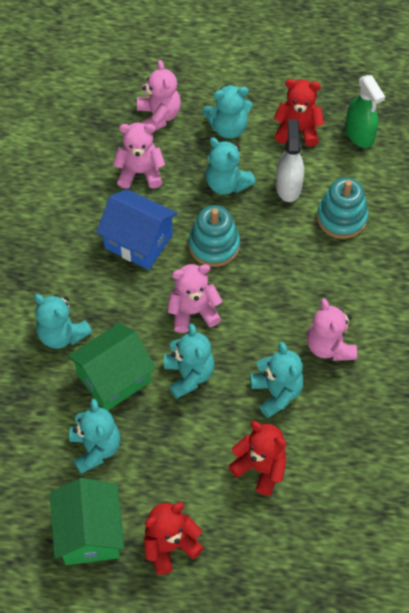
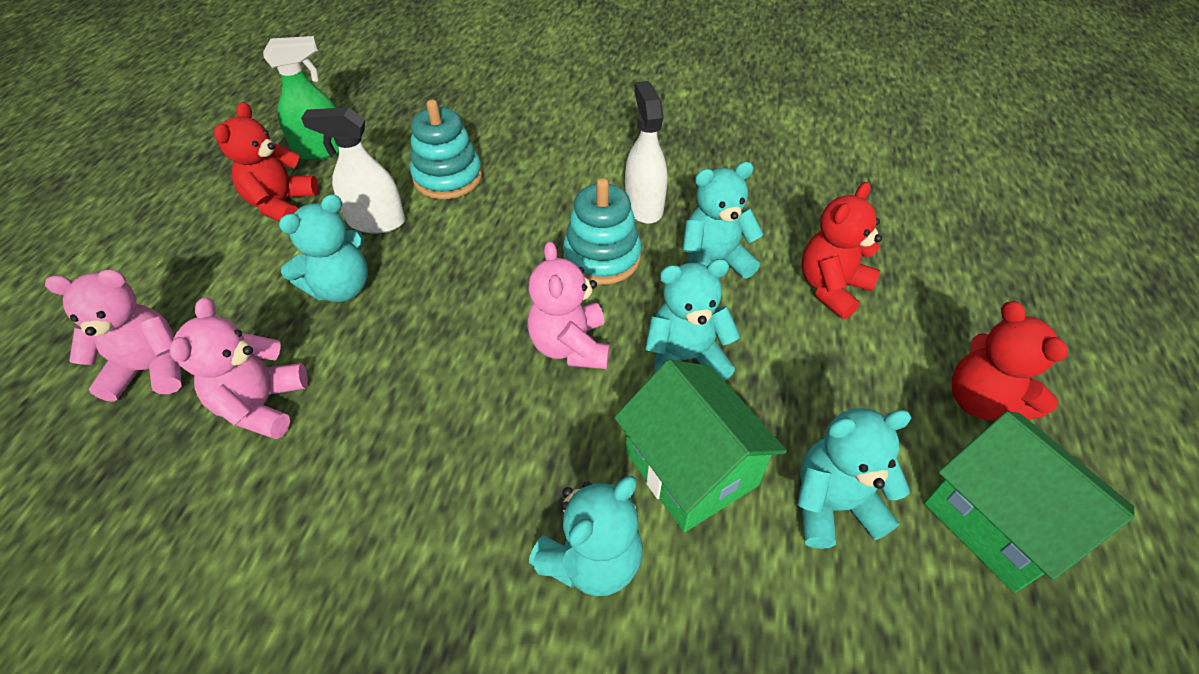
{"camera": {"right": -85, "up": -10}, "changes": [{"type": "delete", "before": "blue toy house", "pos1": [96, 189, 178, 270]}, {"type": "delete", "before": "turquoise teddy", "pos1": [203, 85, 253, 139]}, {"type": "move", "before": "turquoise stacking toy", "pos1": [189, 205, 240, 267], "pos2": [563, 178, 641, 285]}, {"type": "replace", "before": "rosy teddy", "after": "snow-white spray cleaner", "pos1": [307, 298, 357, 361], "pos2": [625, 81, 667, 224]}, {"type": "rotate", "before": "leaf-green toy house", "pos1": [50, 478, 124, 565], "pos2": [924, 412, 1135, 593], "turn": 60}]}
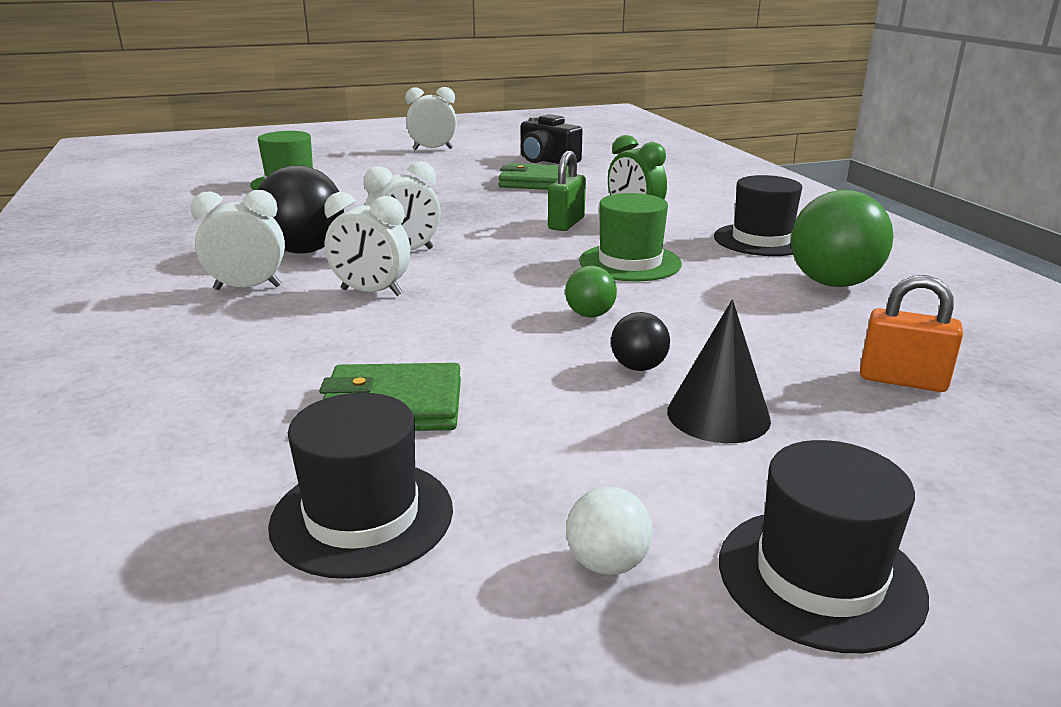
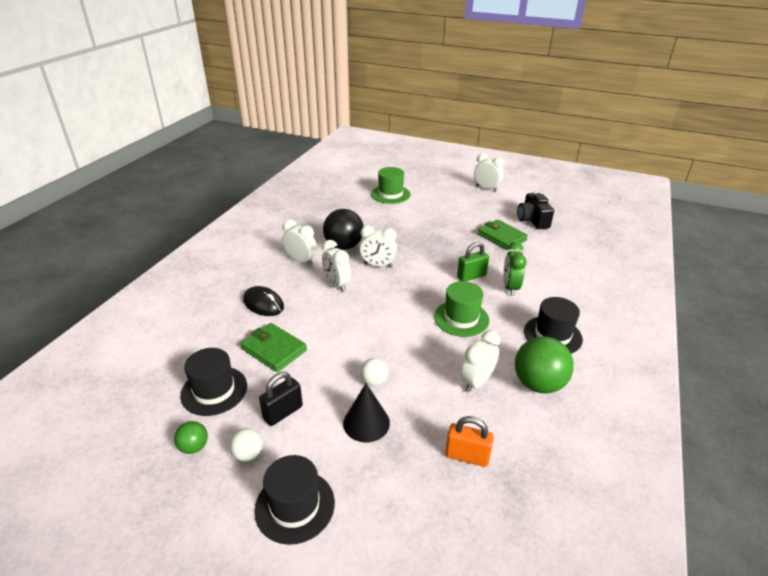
{"camera": {"right": 40, "up": 10}, "changes": [{"type": "insert", "after": "ebony mouse", "pos2": [243, 286, 284, 316]}, {"type": "insert", "after": "ebony lock", "pos2": [259, 372, 303, 426]}, {"type": "insert", "after": "snow-white alarm clock", "pos2": [460, 330, 500, 393]}, {"type": "move", "before": "leaf-green ball", "pos1": [565, 266, 617, 317], "pos2": [174, 421, 208, 454]}, {"type": "recolor", "before": "ebony ball", "after": "snow-white ball", "pos1": [611, 312, 670, 371], "pos2": [360, 358, 388, 386]}, {"type": "rotate", "before": "bright orange lock", "pos1": [860, 275, 963, 392], "pos2": [445, 416, 494, 467], "turn": -45}]}
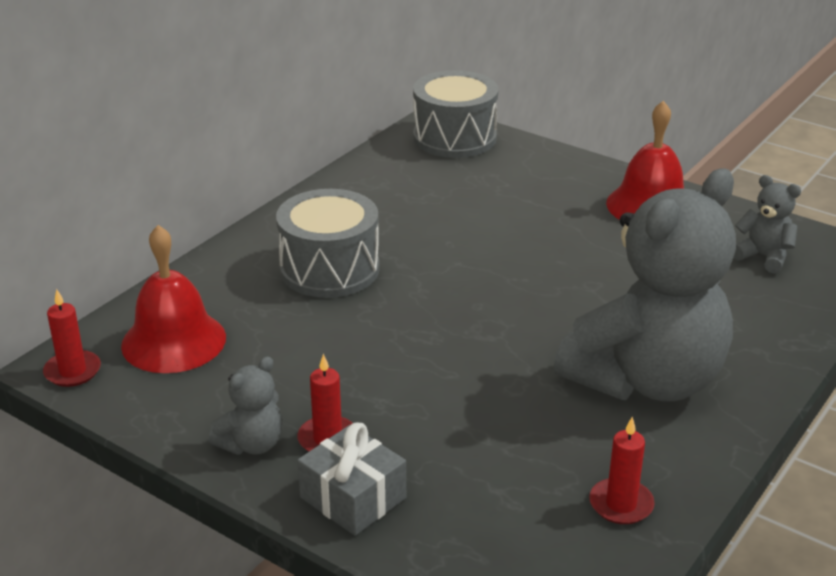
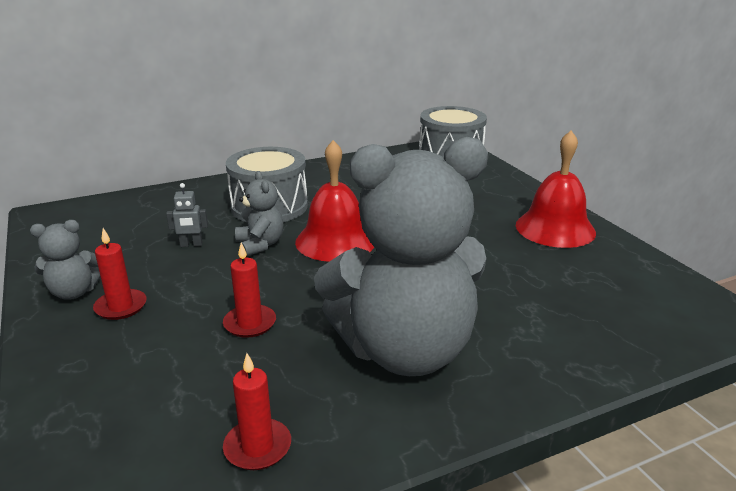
{"camera": {"right": 30, "up": -5}, "changes": [{"type": "delete", "before": "ash-grey wrapped gift", "pos1": [297, 423, 406, 536]}, {"type": "insert", "after": "ash-grey toy robot", "pos2": [166, 183, 208, 247]}, {"type": "move", "before": "crimson candle", "pos1": [43, 289, 101, 387], "pos2": [223, 243, 276, 338]}, {"type": "move", "before": "crimson hand bell", "pos1": [121, 225, 226, 373], "pos2": [295, 140, 374, 262]}, {"type": "move", "before": "ash-grey teddy", "pos1": [733, 175, 801, 274], "pos2": [235, 171, 283, 256]}]}
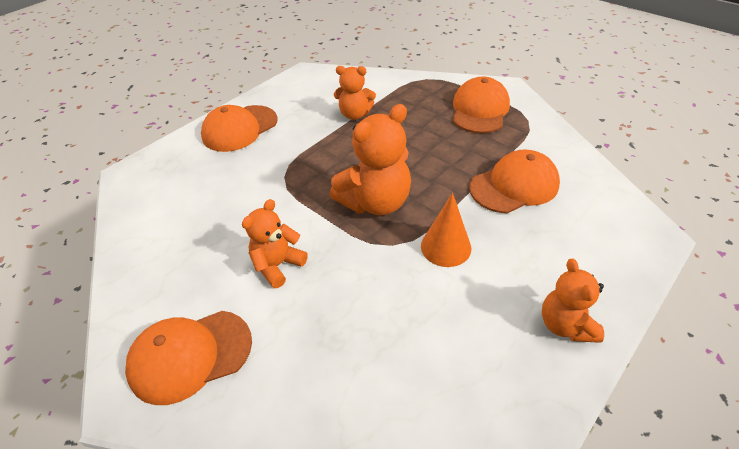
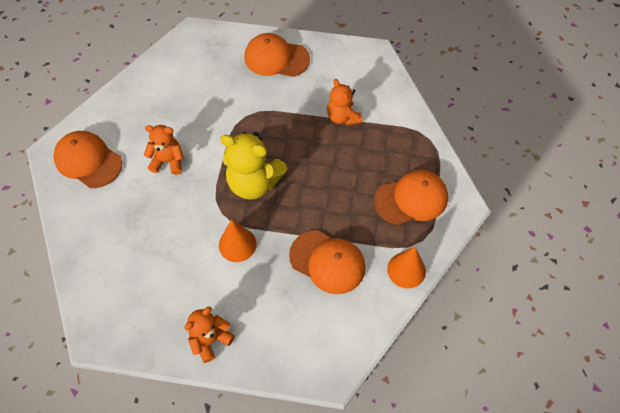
{"camera": {"right": 55, "up": 15}, "changes": [{"type": "insert", "after": "bright orange solid cone", "pos2": [387, 247, 426, 289]}, {"type": "recolor", "before": "bright orange teddy", "after": "golden teddy", "pos1": [330, 104, 411, 215], "pos2": [220, 132, 288, 200]}]}
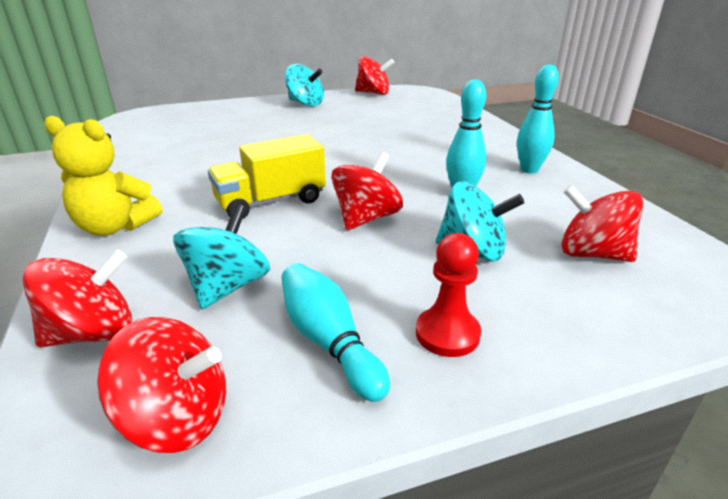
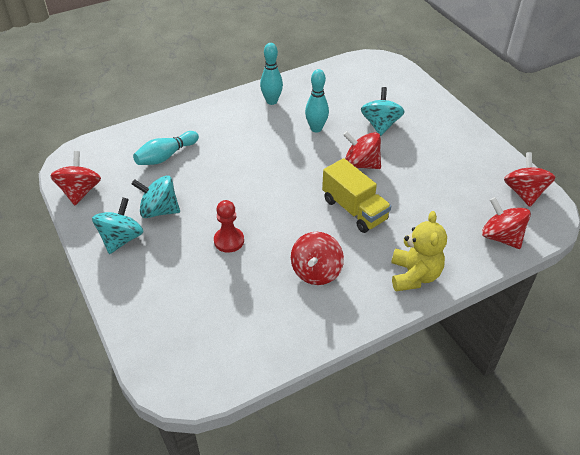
{"camera": {"right": -100, "up": 15}, "changes": [{"type": "move", "before": "turquoise whirligig", "pos1": [173, 204, 270, 309], "pos2": [132, 175, 180, 218]}, {"type": "move", "before": "turquoise bowling pin", "pos1": [281, 263, 390, 402], "pos2": [133, 131, 199, 165]}, {"type": "move", "before": "crimson pawn", "pos1": [416, 233, 481, 357], "pos2": [214, 200, 244, 253]}, {"type": "move", "before": "crimson whirligig", "pos1": [561, 185, 643, 262], "pos2": [291, 232, 344, 285]}]}
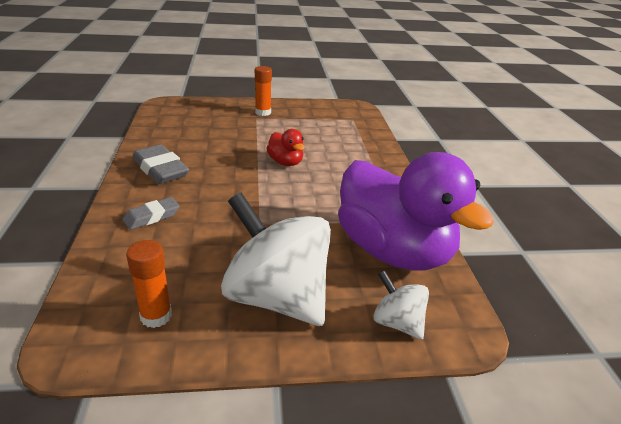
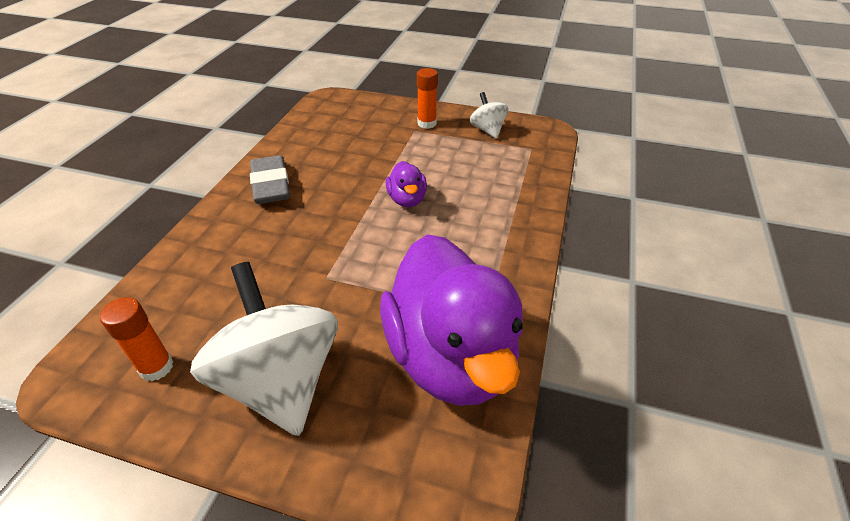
{"camera": {"right": 25, "up": 10}, "changes": [{"type": "delete", "before": "ash-grey eraser", "pos1": [123, 197, 180, 230]}, {"type": "move", "before": "snow-white whirligig", "pos1": [373, 270, 429, 340], "pos2": [470, 92, 508, 139]}, {"type": "recolor", "before": "crimson rubber duck", "after": "purple rubber duck", "pos1": [266, 129, 305, 166], "pos2": [386, 161, 427, 207]}]}
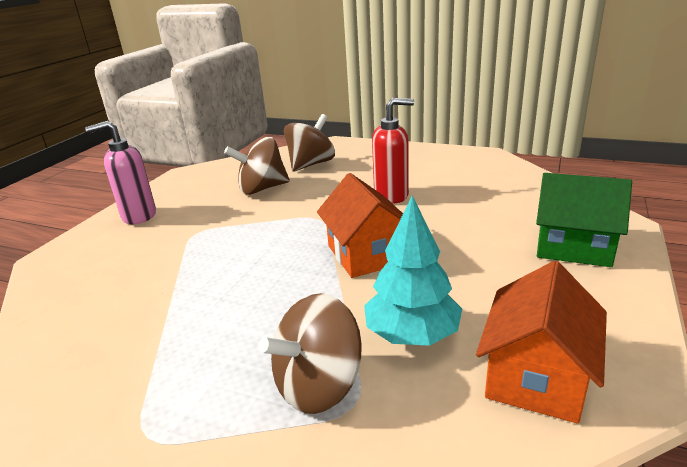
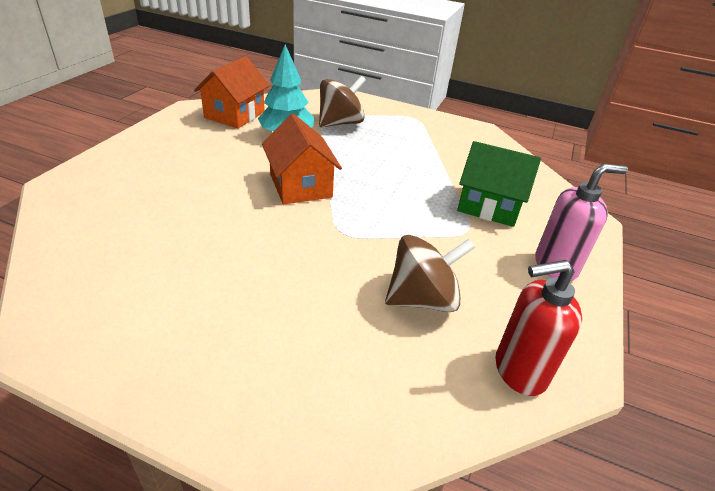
{"camera": {"right": 175, "up": 10}, "changes": [{"type": "delete", "before": "russet whirligig", "pos1": [284, 114, 335, 171]}, {"type": "move", "before": "crimson pump bottle", "pos1": [372, 98, 414, 204], "pos2": [496, 260, 582, 396]}, {"type": "move", "before": "leaf-green toy house", "pos1": [536, 173, 632, 267], "pos2": [457, 141, 541, 227]}]}
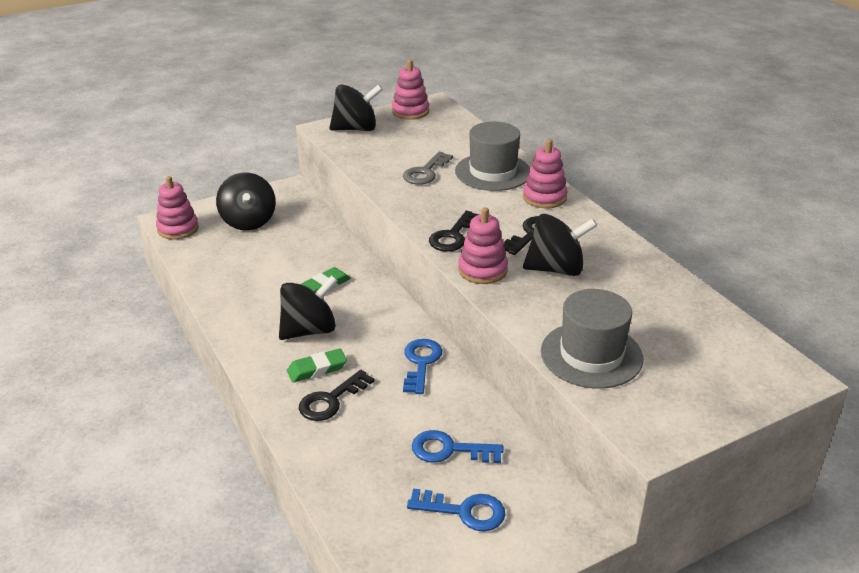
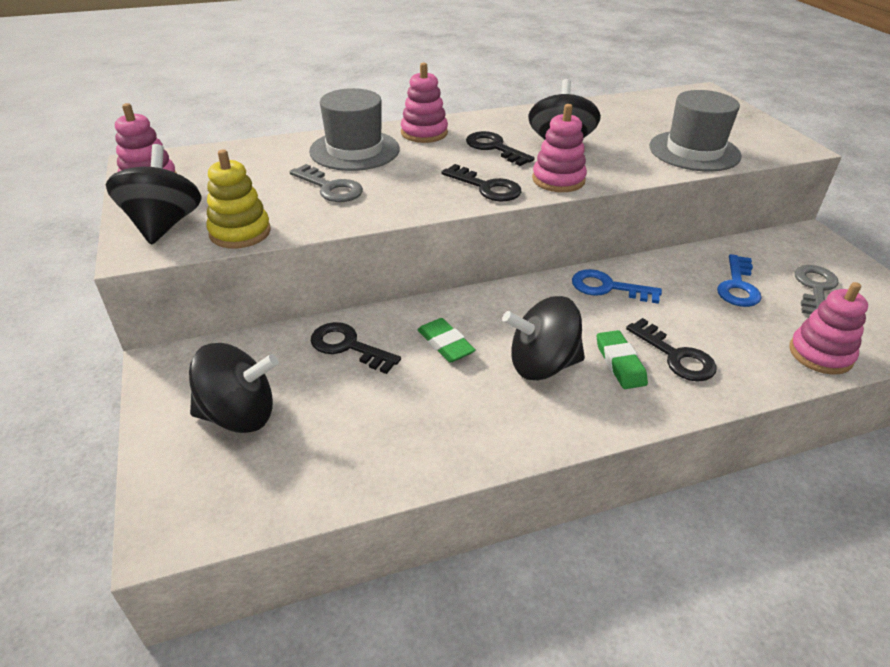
{"camera": {"right": -80, "up": 5}, "changes": [{"type": "insert", "after": "golden stacking toy", "pos2": [206, 149, 271, 249]}, {"type": "insert", "after": "ebony key", "pos2": [311, 322, 401, 374]}, {"type": "move", "before": "rosy stacking toy", "pos1": [156, 176, 199, 239], "pos2": [789, 282, 868, 375]}, {"type": "recolor", "before": "blue key", "after": "ash-grey key", "pos1": [407, 488, 505, 531], "pos2": [794, 265, 839, 315]}, {"type": "rotate", "before": "ebony whirligig", "pos1": [279, 275, 338, 340], "pos2": [502, 296, 585, 380], "turn": -75}]}
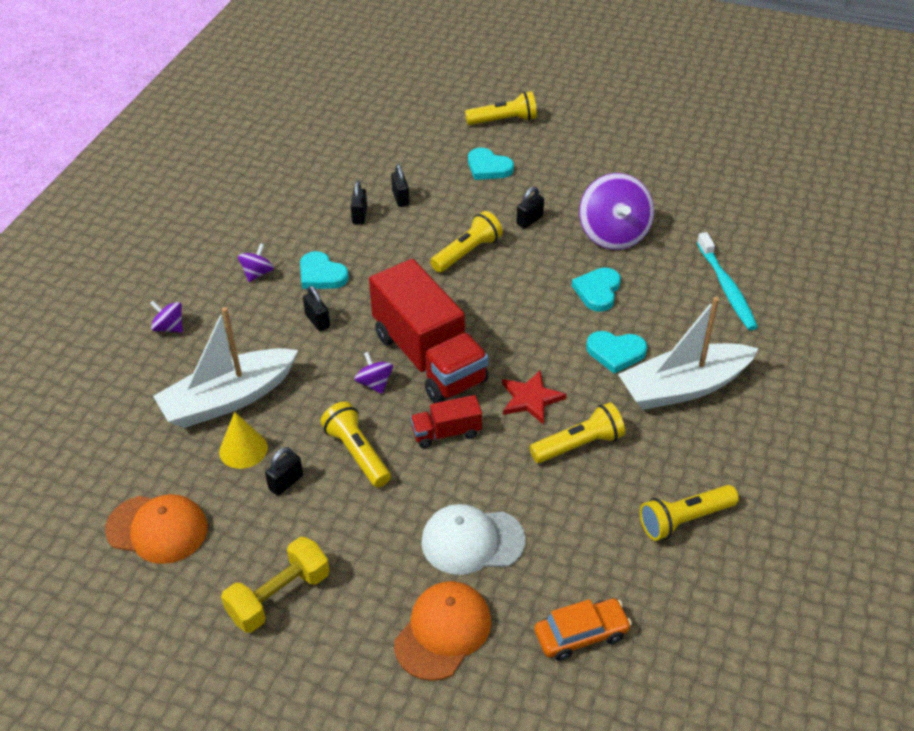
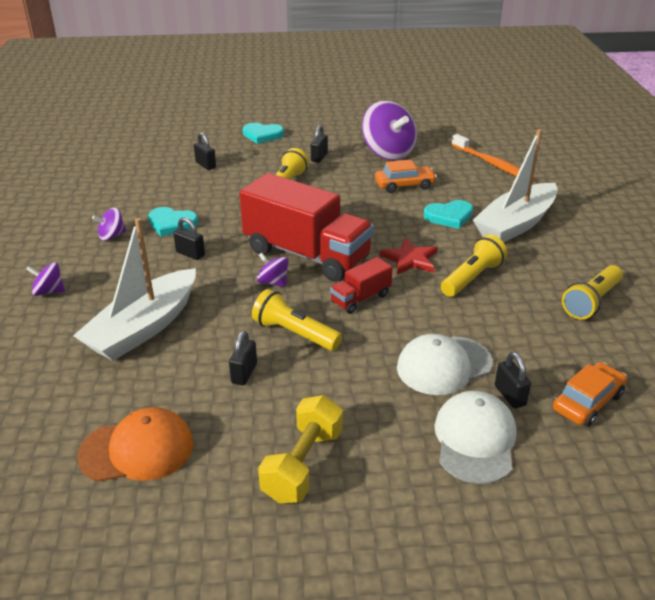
{"camera": {"right": -25, "up": -10}, "changes": [{"type": "delete", "before": "golden solid cone", "pos1": [219, 412, 268, 469]}, {"type": "delete", "before": "golden pocket torch", "pos1": [465, 91, 537, 125]}, {"type": "move", "before": "ebony lock", "pos1": [351, 181, 367, 224], "pos2": [495, 352, 531, 408]}, {"type": "replace", "before": "turquoise love heart", "after": "bright orange toy car", "pos1": [572, 268, 621, 312], "pos2": [375, 159, 437, 193]}, {"type": "recolor", "before": "bright orange peaked cap", "after": "snow-white peaked cap", "pos1": [394, 581, 491, 681], "pos2": [434, 391, 517, 484]}, {"type": "recolor", "before": "turquoise tooth brush", "after": "bright orange tooth brush", "pos1": [697, 232, 758, 330], "pos2": [451, 134, 535, 181]}, {"type": "rotate", "before": "purple whirligig", "pos1": [238, 243, 274, 282], "pos2": [92, 207, 126, 241], "turn": -120}]}
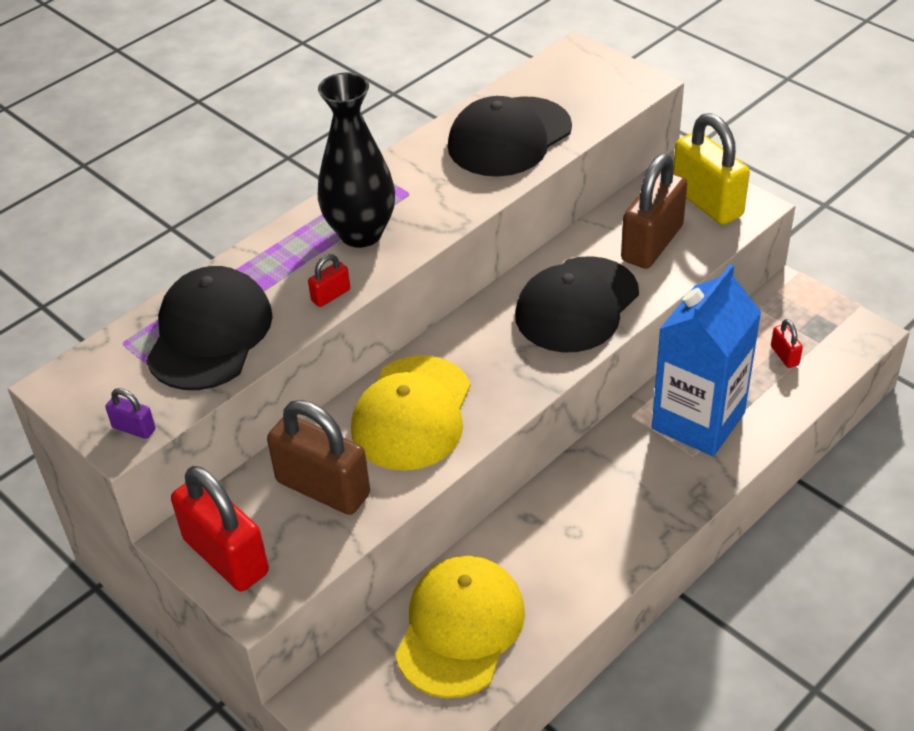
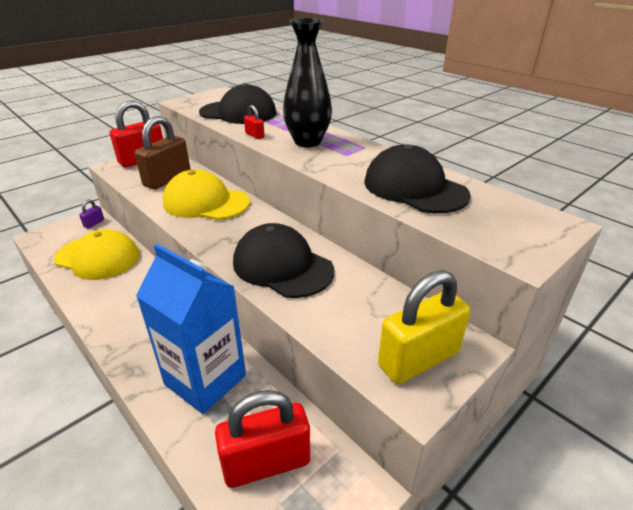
{"camera": {"right": 90, "up": -10}, "changes": [{"type": "delete", "before": "russet lock", "pos1": [621, 154, 687, 269]}, {"type": "move", "before": "purple lock", "pos1": [105, 388, 156, 439], "pos2": [79, 199, 104, 229]}, {"type": "resize", "before": "crimson lock", "pos1": [771, 319, 803, 368], "pos2": [215, 390, 310, 488], "scale": 2.27}]}
